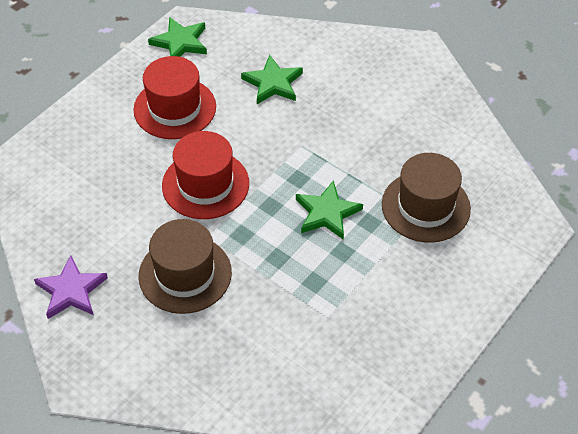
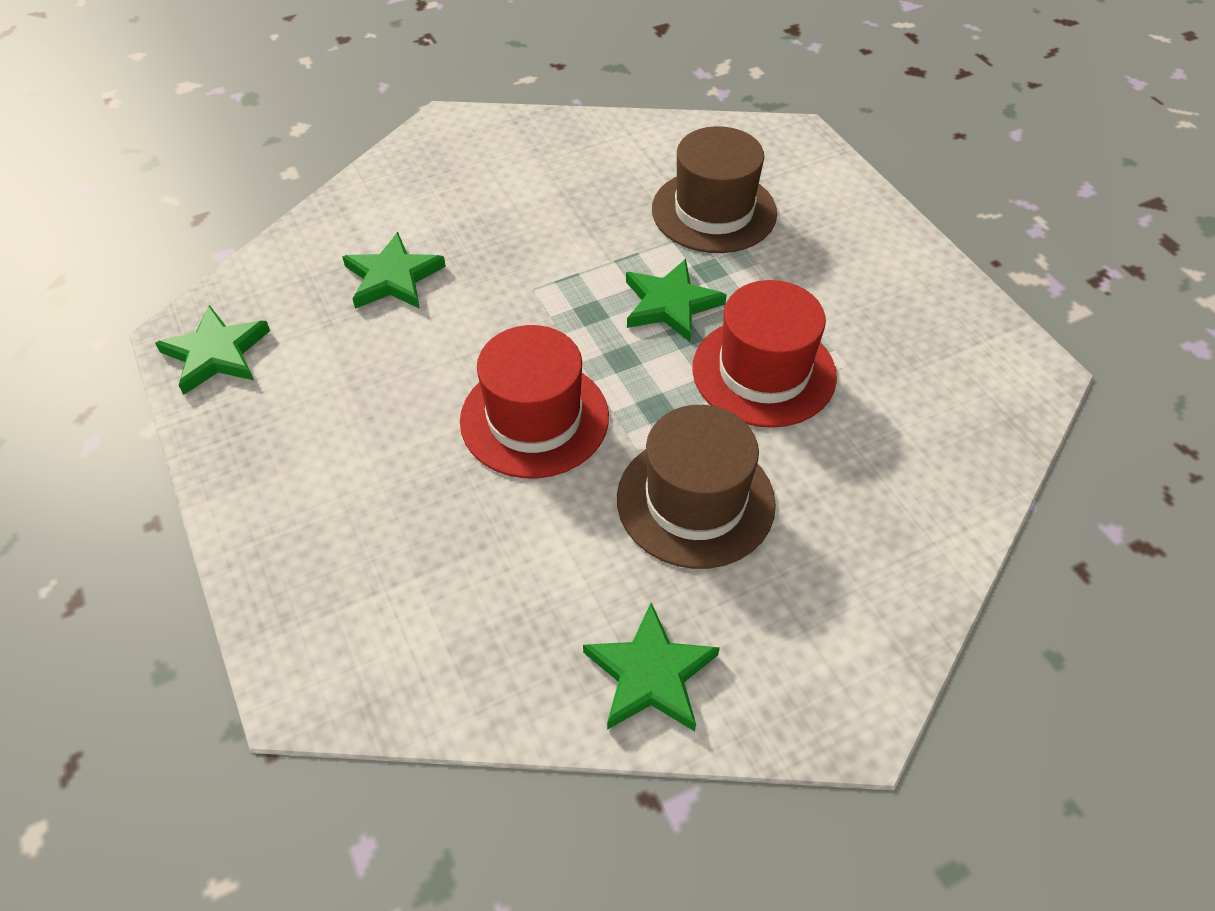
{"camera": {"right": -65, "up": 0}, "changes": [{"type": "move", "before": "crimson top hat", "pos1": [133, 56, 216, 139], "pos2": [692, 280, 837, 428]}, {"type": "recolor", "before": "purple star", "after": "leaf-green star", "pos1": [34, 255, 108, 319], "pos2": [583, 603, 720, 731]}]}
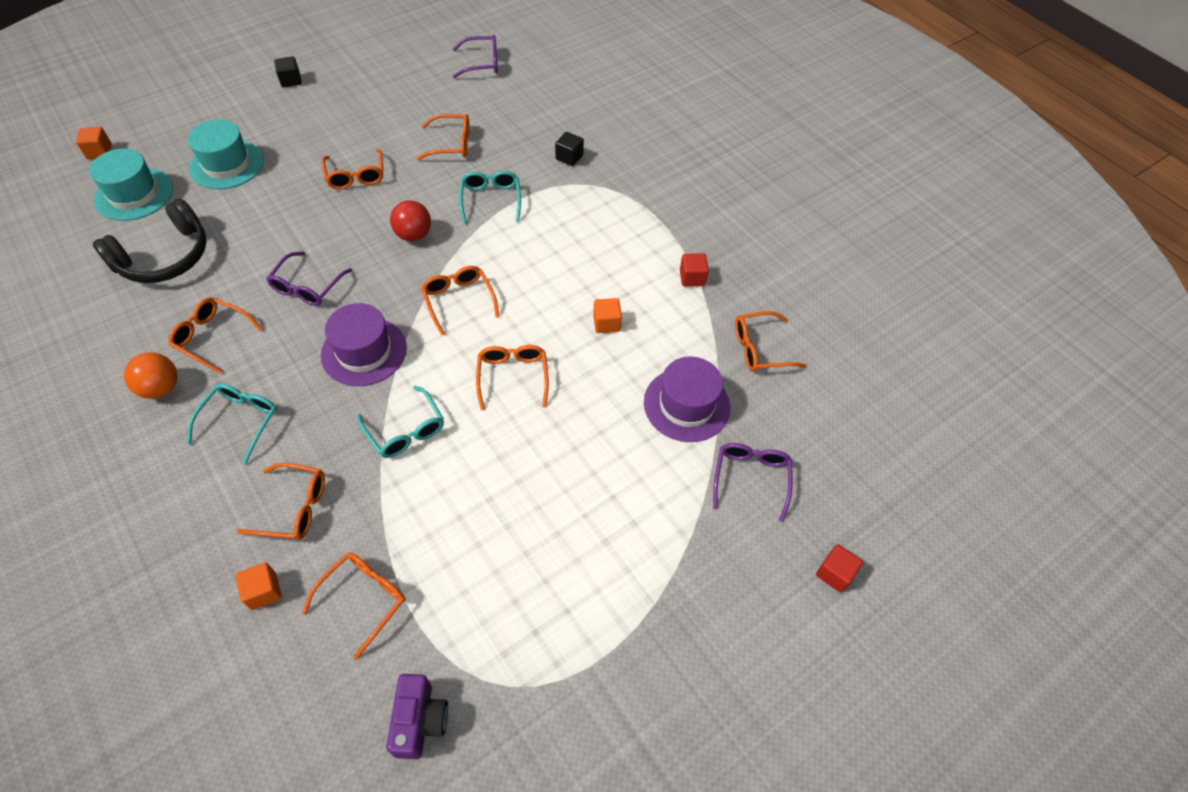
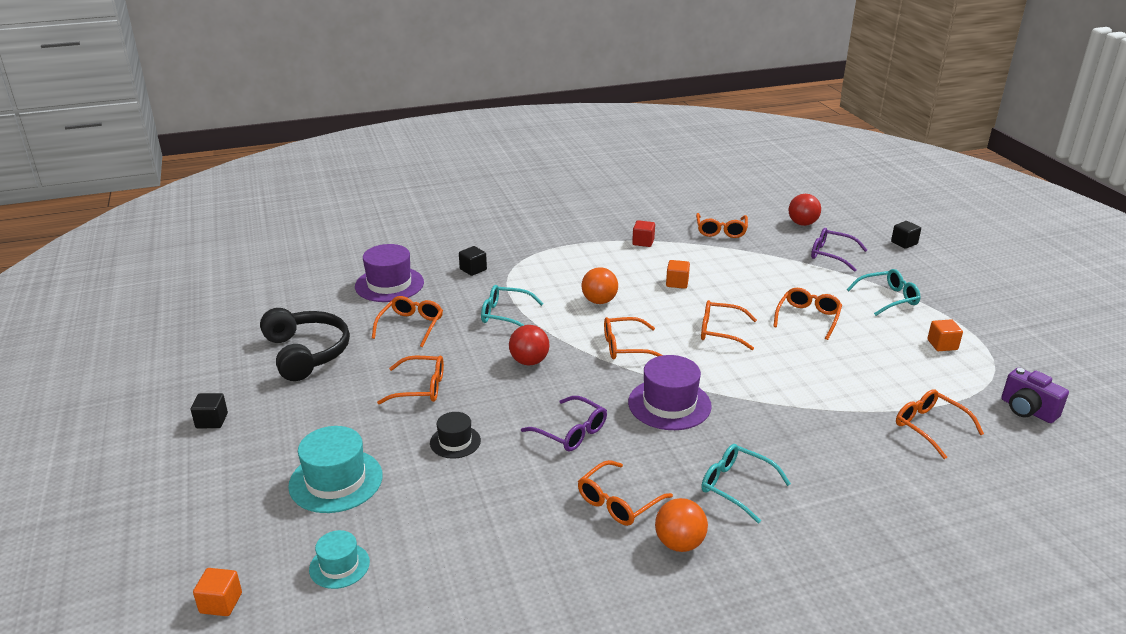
{"camera": {"right": -70, "up": -25}, "changes": [{"type": "delete", "before": "purple spectacles", "pos1": [453, 35, 498, 78]}, {"type": "insert", "after": "ebony top hat", "pos2": [430, 412, 481, 459]}, {"type": "insert", "after": "bright orange ball", "pos2": [582, 267, 618, 304]}, {"type": "insert", "after": "crimson ball", "pos2": [788, 194, 821, 226]}, {"type": "move", "before": "ebony over-ear headphones", "pos1": [93, 199, 207, 283], "pos2": [260, 308, 350, 381]}, {"type": "move", "before": "bright orange cube", "pos1": [236, 562, 282, 610], "pos2": [927, 319, 963, 351]}, {"type": "move", "before": "bright orange spectacles", "pos1": [237, 463, 325, 540], "pos2": [773, 288, 842, 340]}, {"type": "move", "before": "turquoise spectacles", "pos1": [357, 386, 444, 458], "pos2": [847, 269, 920, 316]}, {"type": "move", "before": "purple top hat", "pos1": [644, 356, 730, 442], "pos2": [355, 244, 424, 302]}, {"type": "recolor", "before": "crimson cube", "after": "ebony cube", "pos1": [816, 544, 863, 592], "pos2": [891, 221, 921, 249]}, {"type": "rotate", "before": "purple photo camera", "pos1": [386, 674, 448, 759], "pos2": [1001, 367, 1069, 423], "turn": -150}, {"type": "resize", "before": "turquoise top hat", "pos1": [89, 148, 173, 221], "pos2": [309, 530, 370, 589], "scale": 0.58}]}
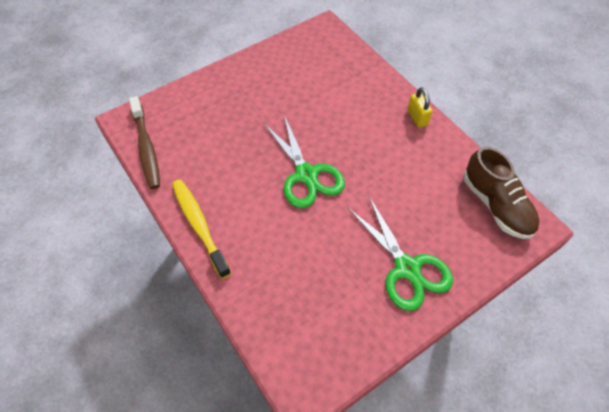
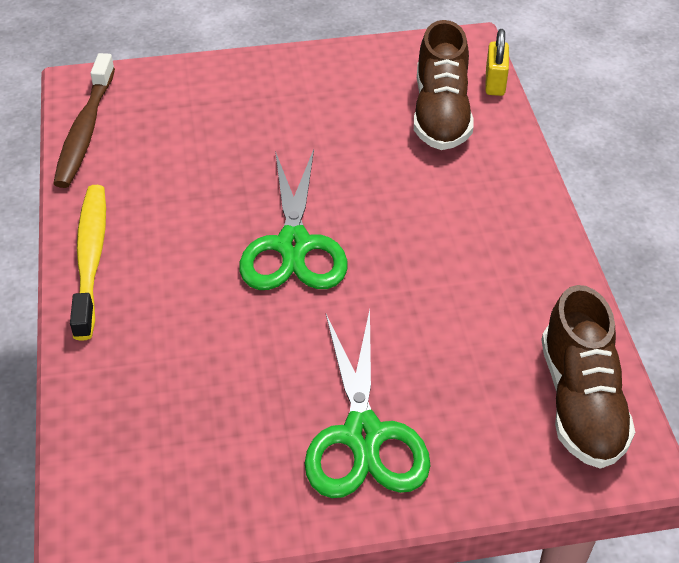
{"camera": {"right": 25, "up": -10}, "changes": [{"type": "insert", "after": "russet lace-up shoe", "pos2": [414, 20, 473, 150]}, {"type": "move", "before": "golden lock", "pos1": [408, 87, 433, 128], "pos2": [485, 29, 509, 96]}]}
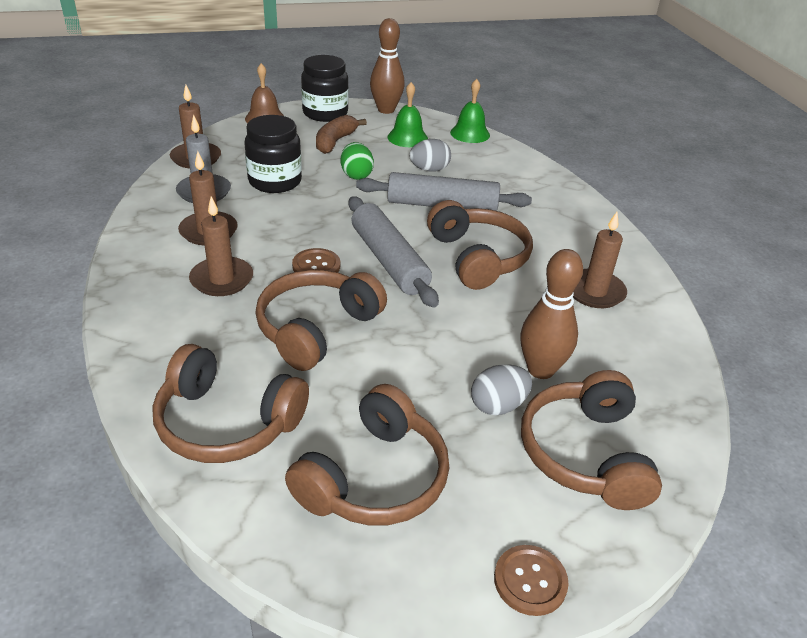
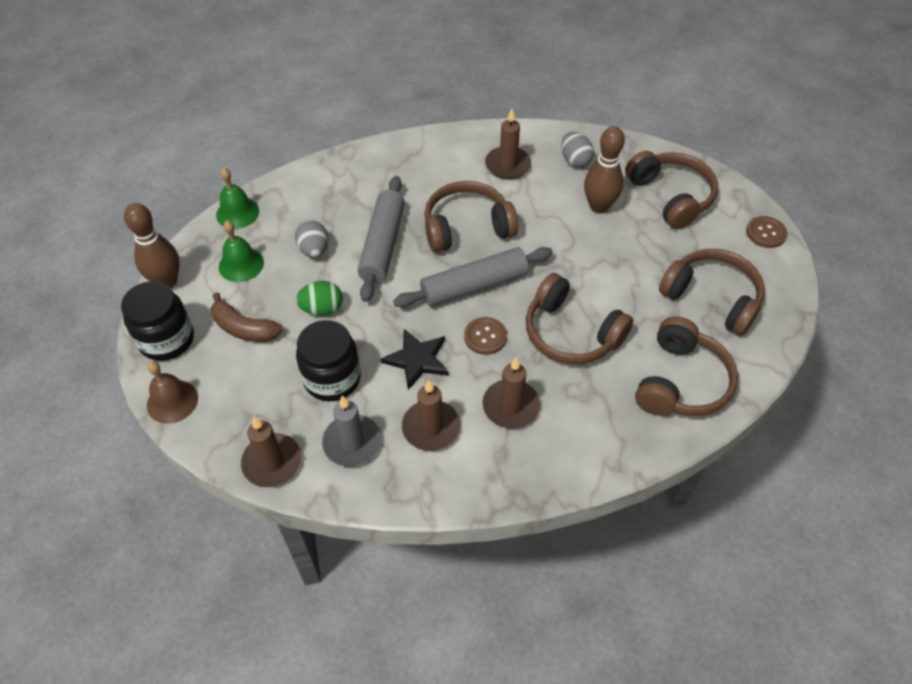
{"camera": {"right": -85, "up": 15}, "changes": [{"type": "insert", "after": "ebony star", "pos2": [380, 329, 449, 390]}, {"type": "move", "before": "ash-grey egg shape", "pos1": [471, 364, 532, 415], "pos2": [561, 132, 594, 168]}, {"type": "rotate", "before": "russet over-ear headphones", "pos1": [521, 370, 662, 510], "pos2": [625, 151, 718, 229], "turn": -120}]}
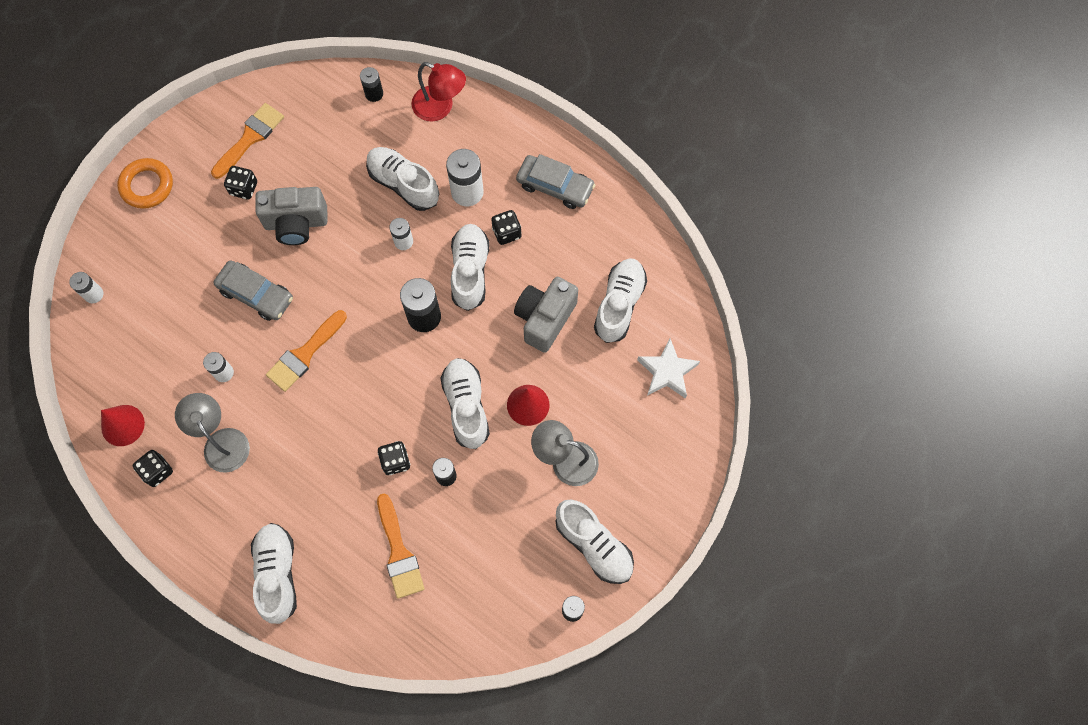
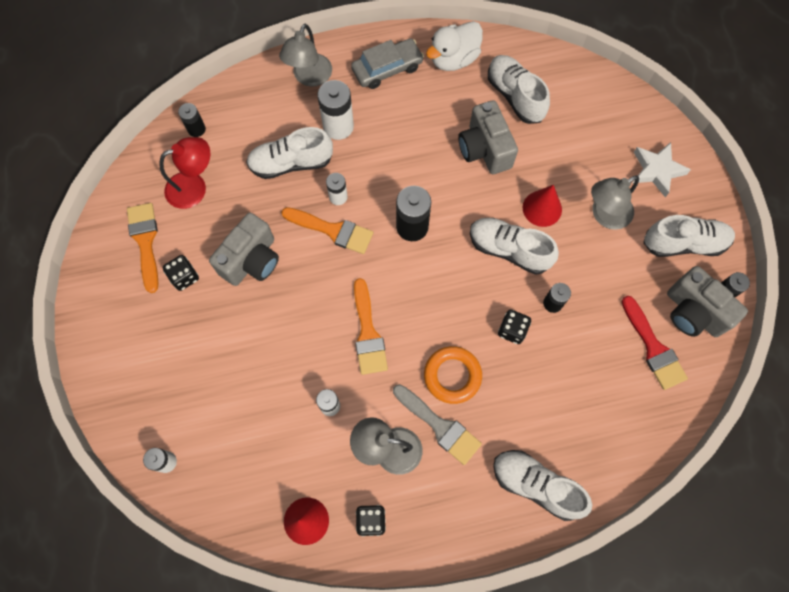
{"camera": {"right": -50, "up": 0}, "changes": [{"type": "delete", "before": "ash-grey toy car", "pos1": [214, 260, 293, 321]}, {"type": "delete", "before": "snow-white lace-up shoe", "pos1": [451, 224, 490, 311]}, {"type": "delete", "before": "ebony die", "pos1": [491, 210, 522, 245]}, {"type": "insert", "after": "ash-grey desk lamp", "pos2": [279, 24, 332, 87]}, {"type": "insert", "after": "ash-grey paint brush", "pos2": [393, 384, 482, 465]}, {"type": "insert", "after": "snow-white rubber duck", "pos2": [426, 21, 483, 71]}, {"type": "insert", "after": "crimson paint brush", "pos2": [621, 296, 688, 390]}, {"type": "insert", "after": "ash-grey photo camera", "pos2": [667, 266, 748, 337]}, {"type": "move", "before": "bright orange hoop", "pos1": [117, 158, 173, 209], "pos2": [424, 346, 482, 404]}, {"type": "move", "before": "bright orange paint brush", "pos1": [377, 494, 425, 599], "pos2": [281, 207, 373, 254]}, {"type": "move", "before": "crimson desk lamp", "pos1": [412, 62, 466, 122], "pos2": [159, 137, 210, 209]}, {"type": "move", "before": "snow-white star", "pos1": [637, 338, 700, 399], "pos2": [633, 142, 691, 197]}]}
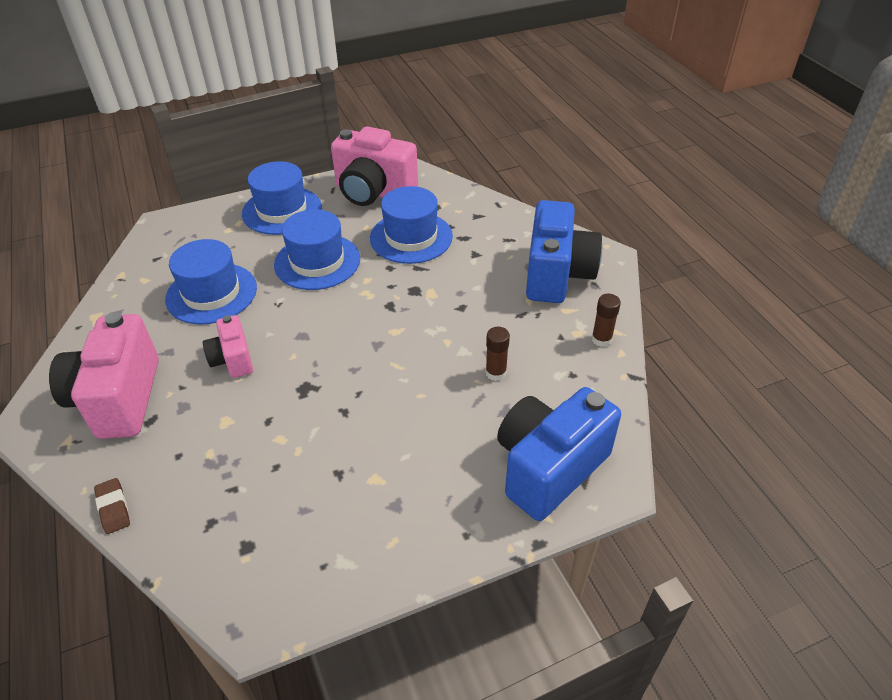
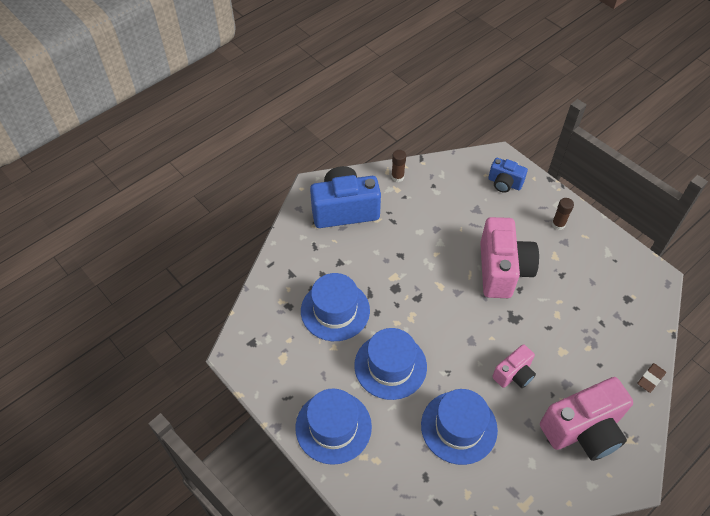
{"camera": {"right": -110, "up": 10}, "changes": [{"type": "move", "before": "rosy photo camera", "pos1": [331, 126, 418, 206], "pos2": [480, 217, 539, 298]}, {"type": "move", "before": "russet glue", "pos1": [485, 327, 510, 381], "pos2": [552, 198, 574, 230]}, {"type": "resize", "before": "blue photo camera", "pos1": [497, 387, 621, 521], "pos2": [488, 158, 528, 193], "scale": 0.54}]}
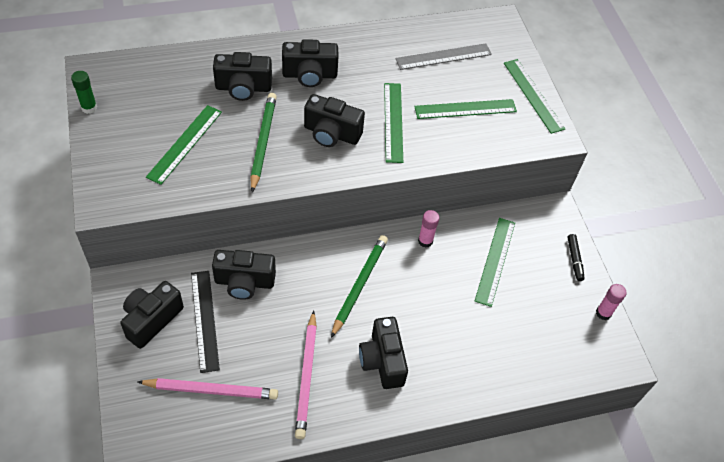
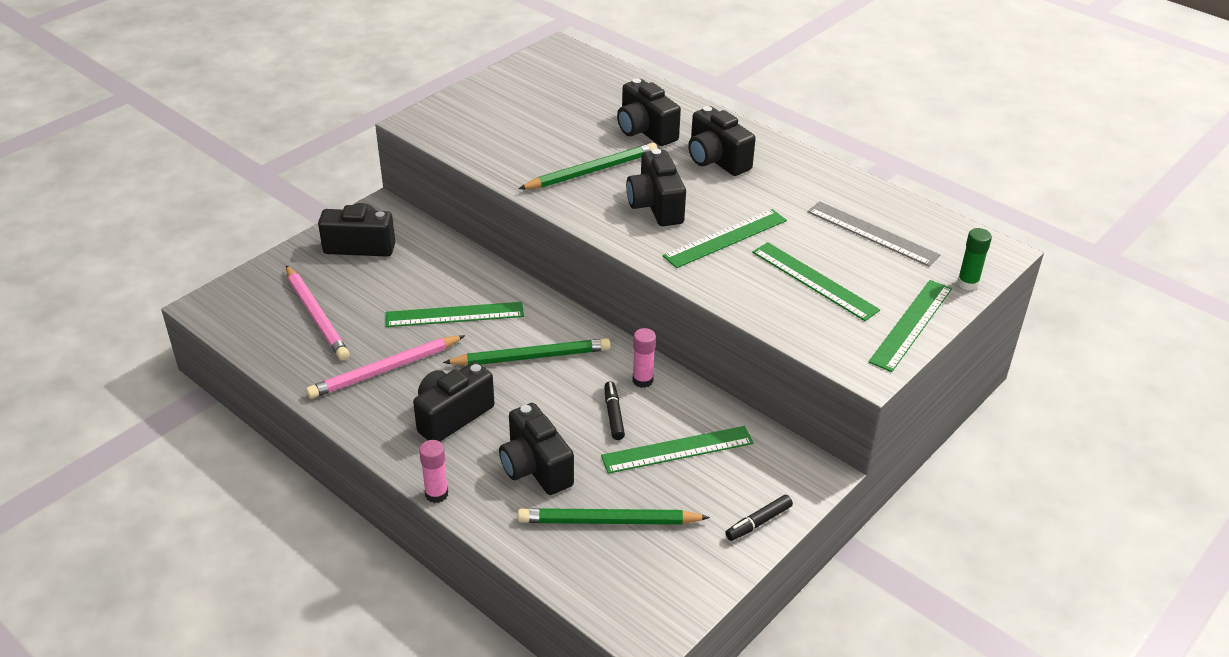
{"camera": {"right": 60, "up": -15}, "changes": [{"type": "delete", "before": "ebony measuring stick", "pos1": [191, 271, 220, 373]}, {"type": "insert", "after": "leaf-green wooden pencil", "pos2": [518, 508, 710, 525]}, {"type": "insert", "after": "ebony marker", "pos2": [604, 381, 625, 440]}, {"type": "move", "before": "leaf-green glue", "pos1": [71, 71, 97, 114], "pos2": [957, 228, 992, 290]}, {"type": "move", "before": "leaf-green measuring stick", "pos1": [146, 105, 222, 185], "pos2": [386, 302, 524, 327]}, {"type": "move", "before": "ebony photo camera", "pos1": [212, 250, 276, 300], "pos2": [499, 403, 574, 495]}, {"type": "move", "before": "rosy glue", "pos1": [596, 284, 627, 320], "pos2": [419, 440, 448, 503]}]}
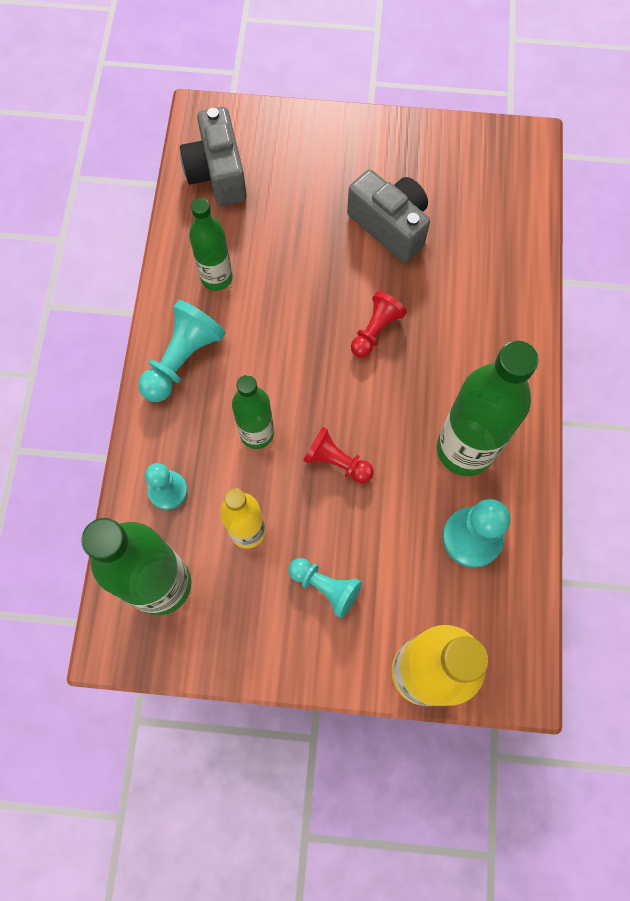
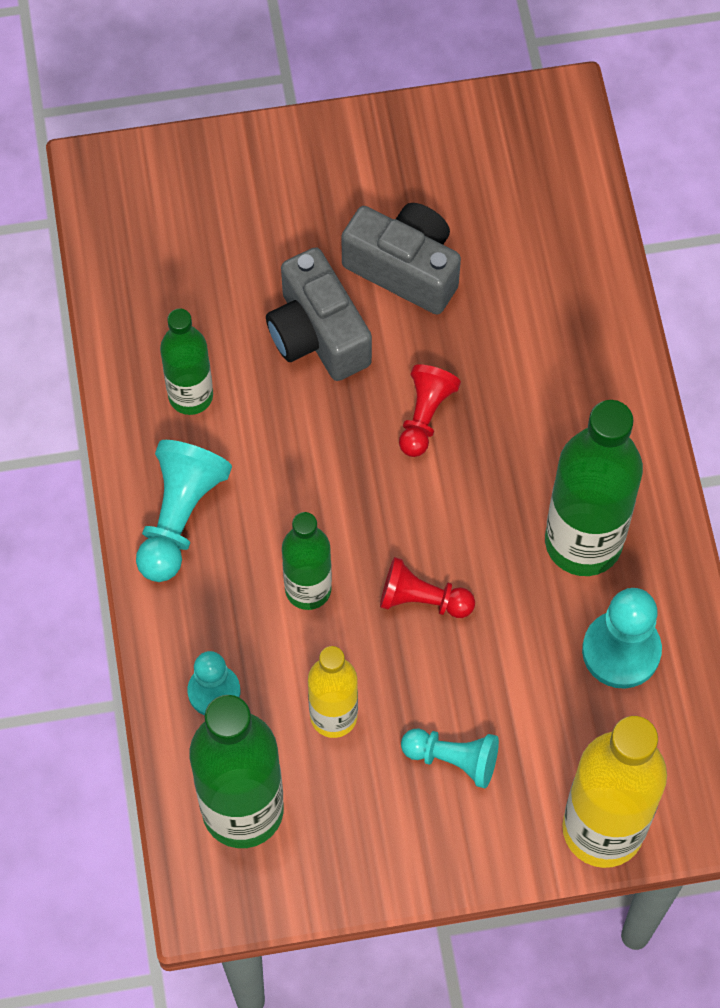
{"camera": {"right": -15, "up": -5}, "changes": [{"type": "move", "before": "ash-grey photo camera", "pos1": [180, 107, 247, 206], "pos2": [266, 247, 372, 381]}]}
